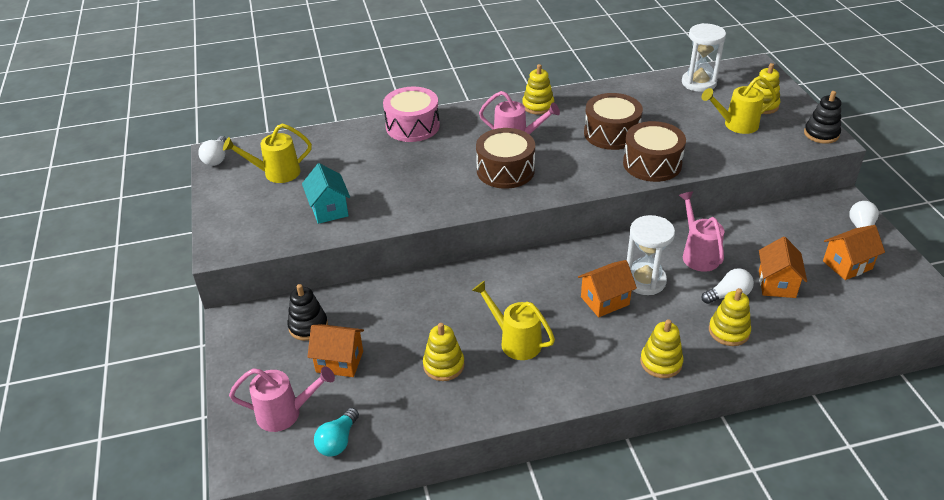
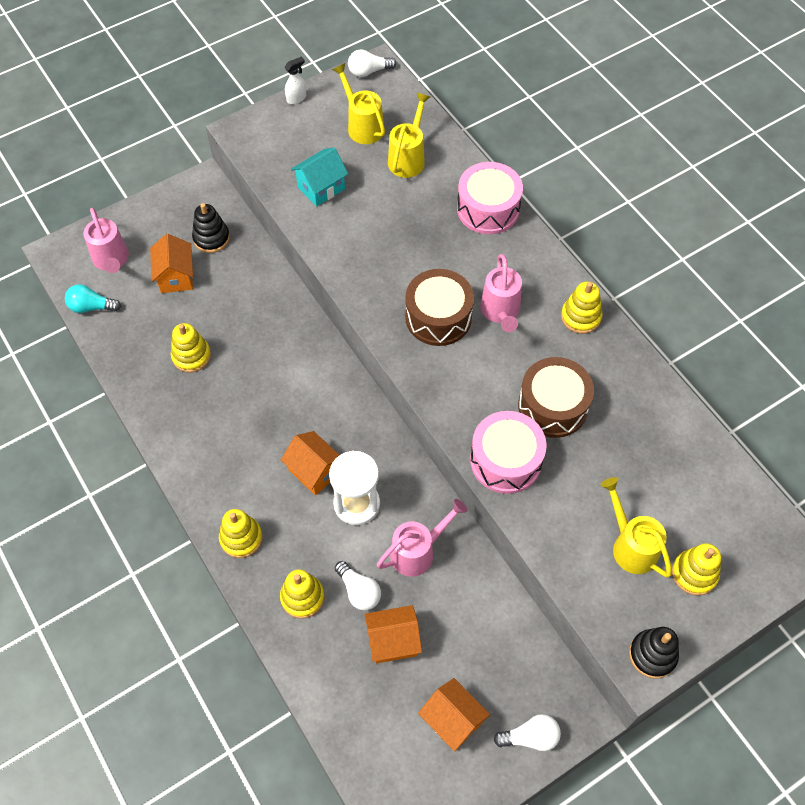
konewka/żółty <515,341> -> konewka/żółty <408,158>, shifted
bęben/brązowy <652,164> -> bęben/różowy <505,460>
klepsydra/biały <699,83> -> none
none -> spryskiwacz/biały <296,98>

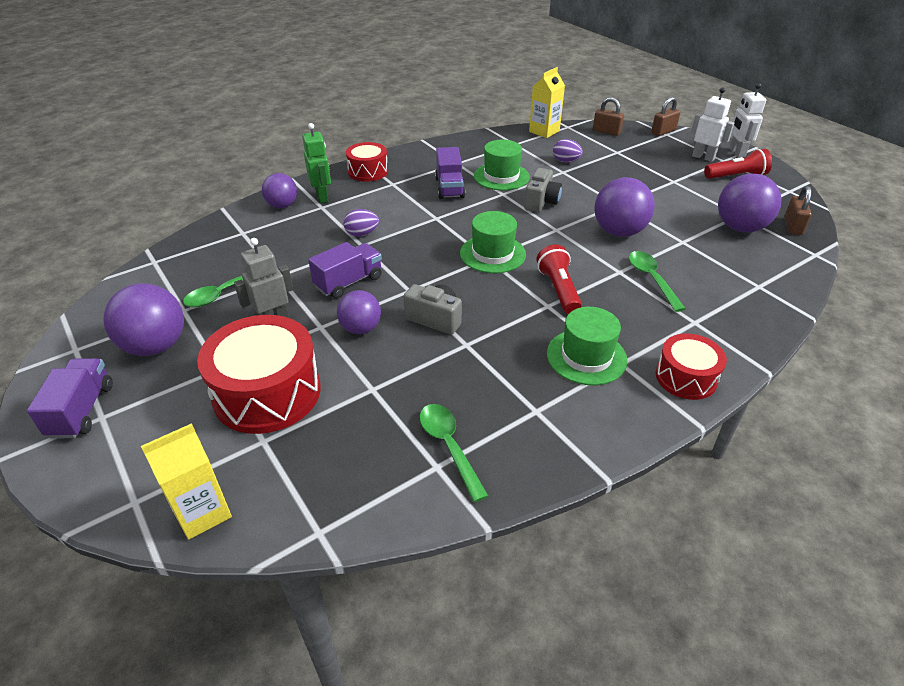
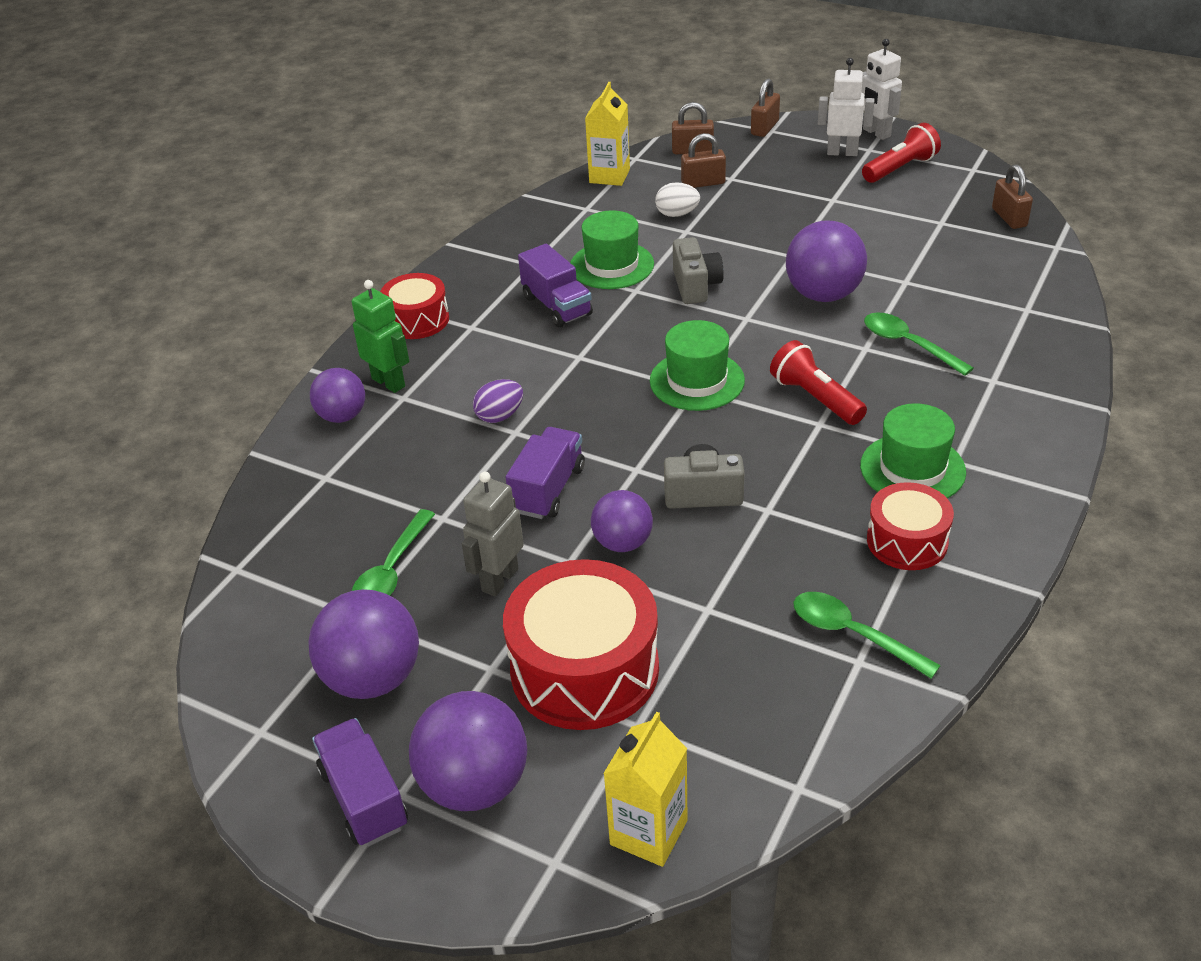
jajko/fioletowy <566,161> -> jajko/biały <677,214>
bęben/czerwony <686,377> -> bęben/czerwony <907,541>, shifted
piłka/fioletowy <740,228> -> piłka/fioletowy <474,784>, shifted
none -> kłódka/brązowy <703,183>

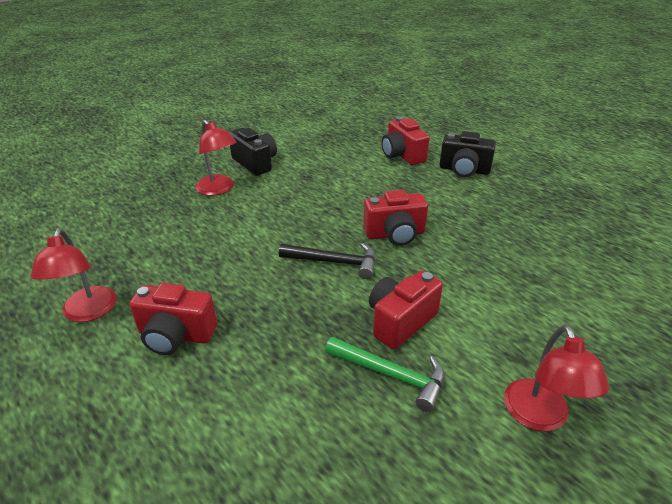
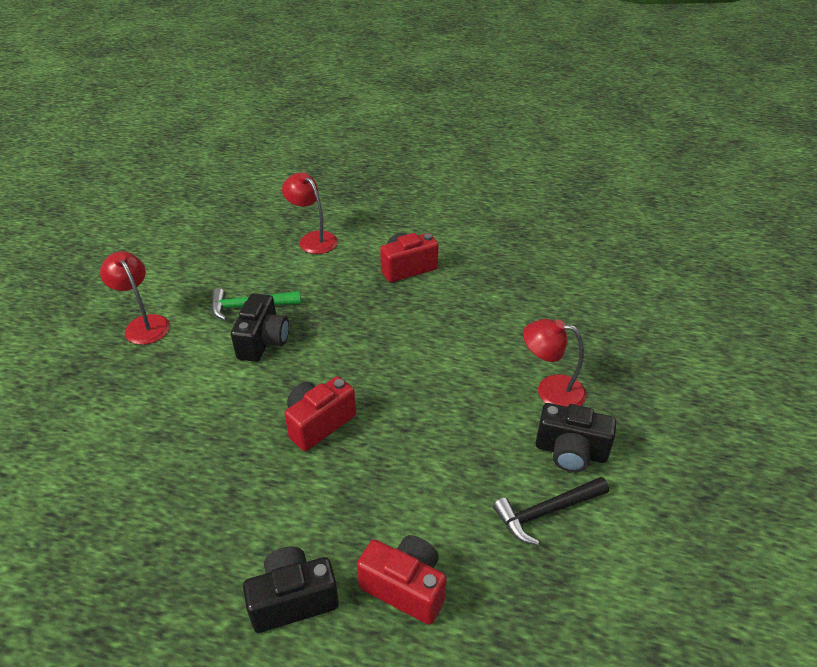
lampka/czerwony <87,312> -> lampka/czerwony <313,239>, shifted
młotek/czarny <334,262> -> młotek/czarny <546,512>, shifted
aparat fotograficzny/czerwony <400,321> -> aparat fotograficzny/czarny <263,341>

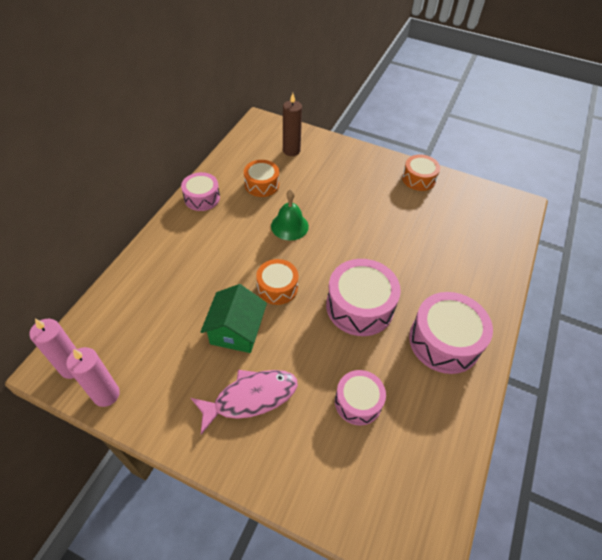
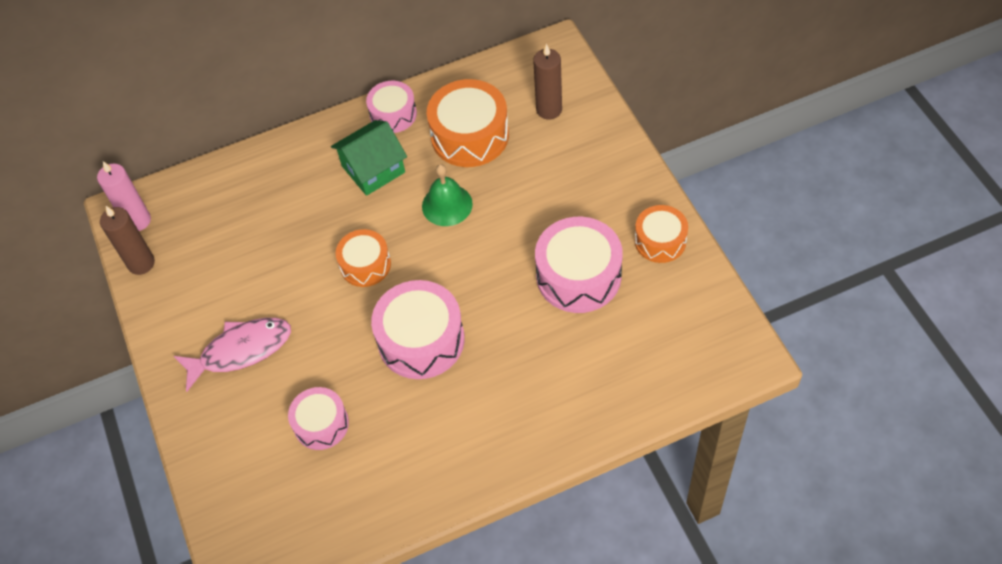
świeca/różowy <106,394> -> świeca/brązowy <141,263>
ryba/różowy <250,398> -> ryba/różowy <241,351>, 45 degrees counterclockwise
domek/zielony <236,331> -> domek/zielony <373,169>, shifted
bęben/pomarańczowy <262,184> -> bęben/pomarańczowy <470,135>, x1.63
bęben/różowy <444,341> -> bęben/różowy <578,276>, shifted

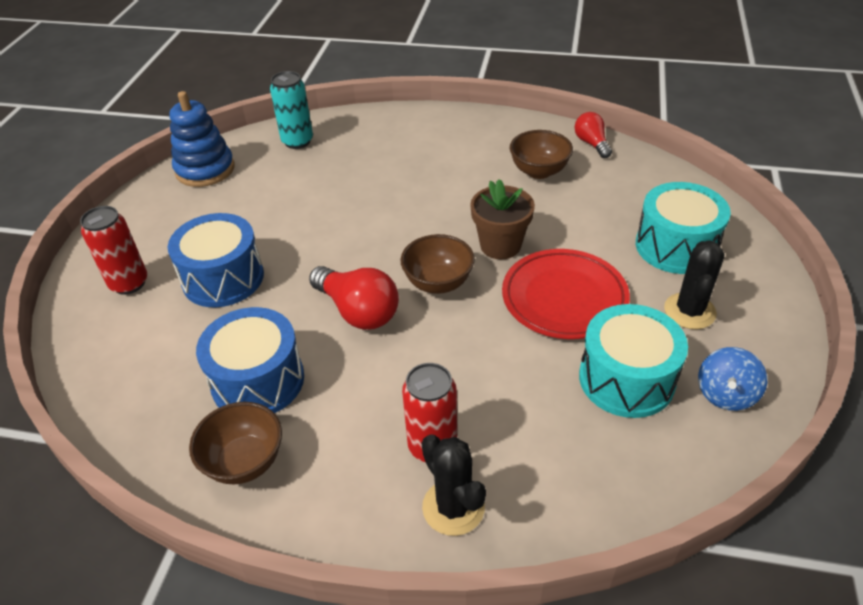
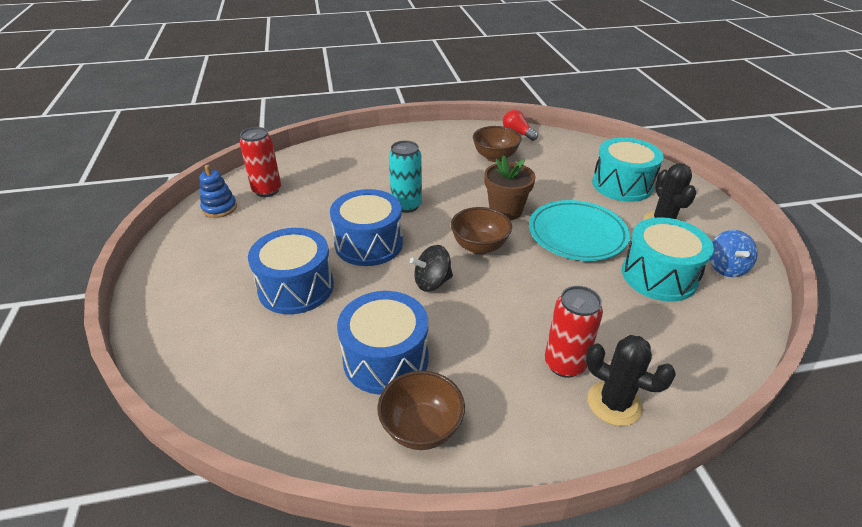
puszka/czerwony <129,283> -> puszka/czerwony <267,190>, shifted
zabawka nakładanka/niebieski <205,169> -> zabawka nakładanka/niebieski <219,208>, x0.63
puszka/turkusowy <297,141> -> puszka/turkusowy <406,205>, shifted
żarówka/czerwony <358,311> -> bączek/czarny <432,282>
talerz/czerwony <564,298> -> talerz/turkusowy <577,234>
none -> bęben/niebieski <369,244>

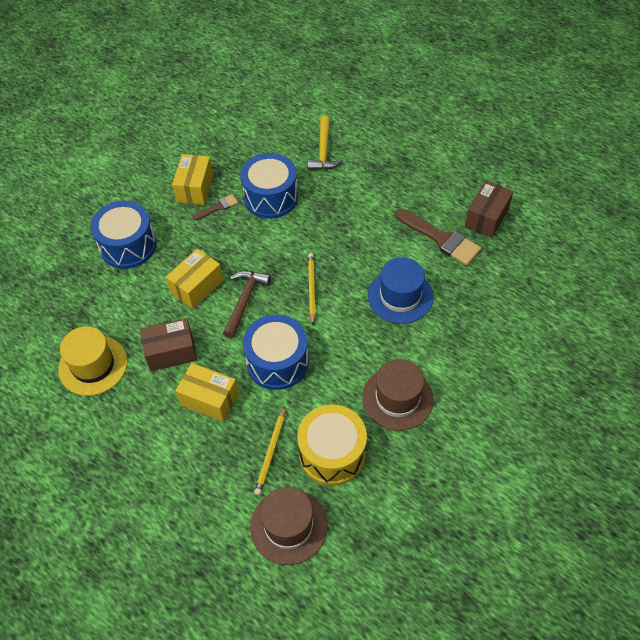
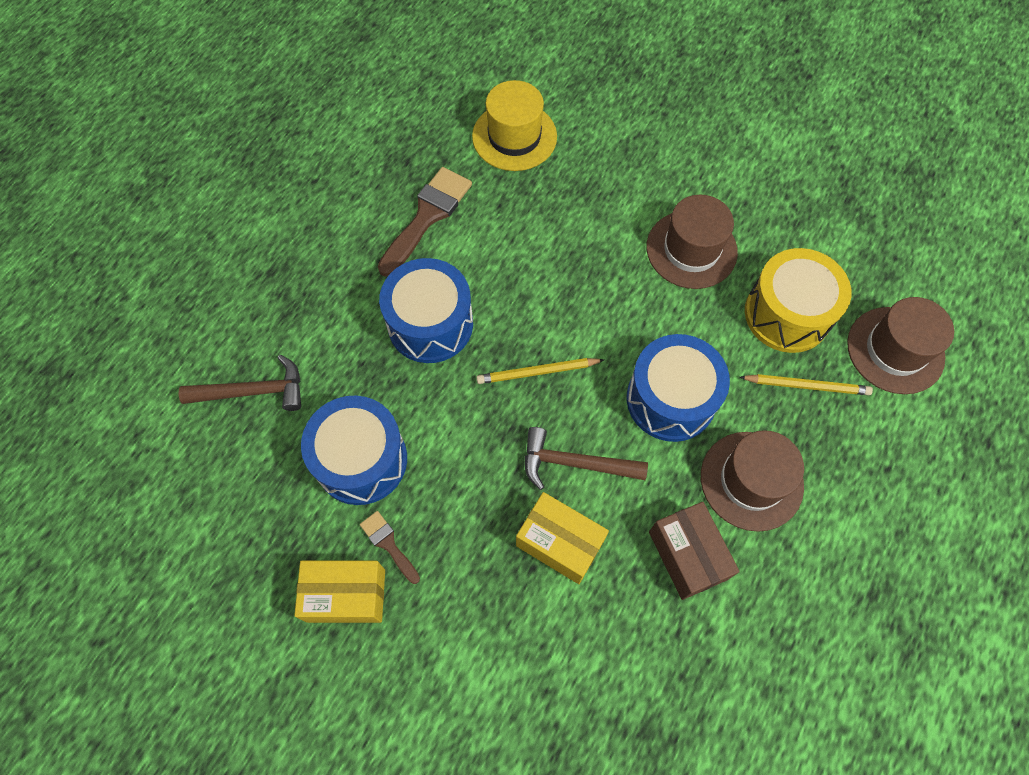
kapelusz/żółty <93,365> -> kapelusz/żółty <514,136>, shifted
bęben/niebieski <128,246> -> bęben/niebieski <430,324>, shifted
pudełko/żółty <209,399> -> kapelusz/brązowy <751,480>
młotek/żółty <323,151> -> młotek/brązowy <254,391>
kapelusz/niebieski <400,296> -> none
pudełko/brązowy <486,218> -> none

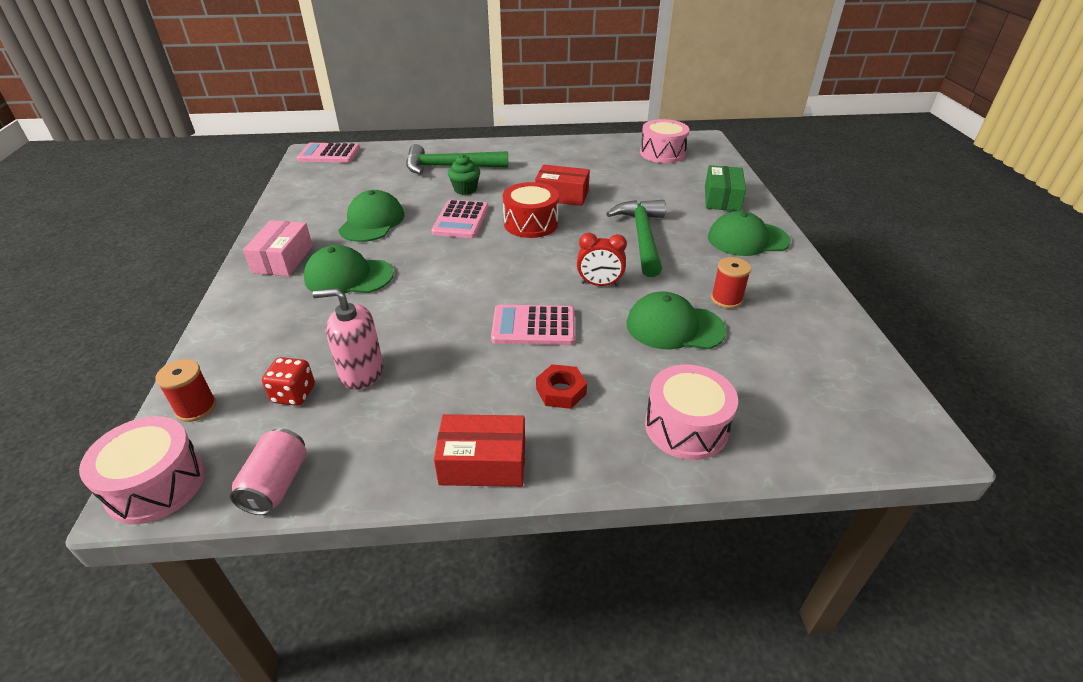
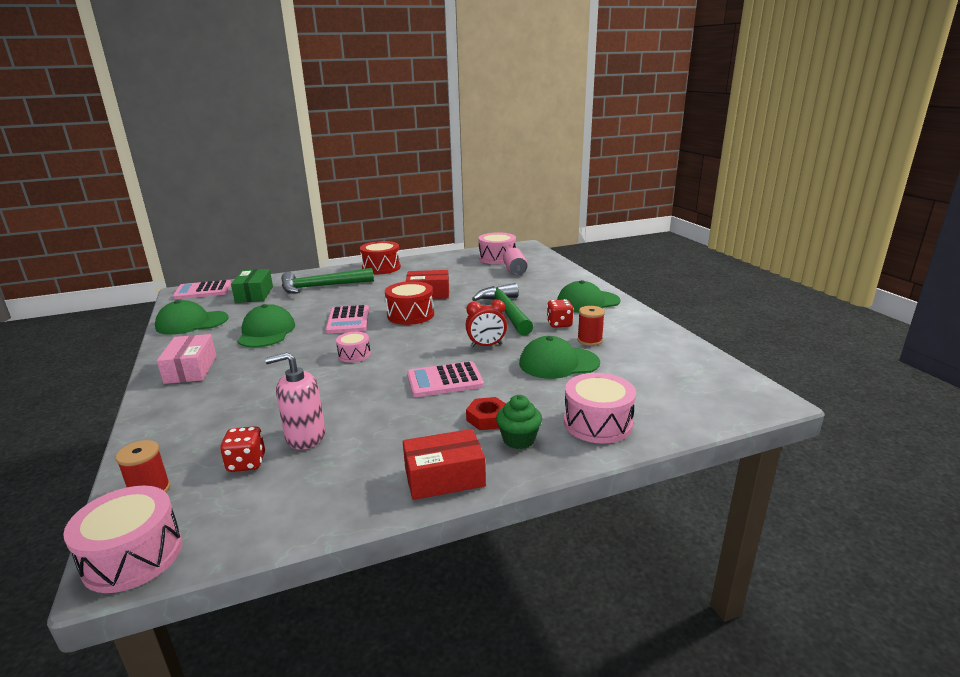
puszka/różowy <276,484> -> puszka/różowy <515,271>, shifted
czapka/zielony <348,276> -> czapka/zielony <192,323>, shifted
muffinka/zielony <465,189> -> muffinka/zielony <518,440>, shifted
pudełko/zielony <722,198> -> pudełko/zielony <254,294>, shifted
none -> bęben/różowy <354,355>
none -> bęben/czerwony <381,268>
none -> kostka do gry/czerwony <559,324>

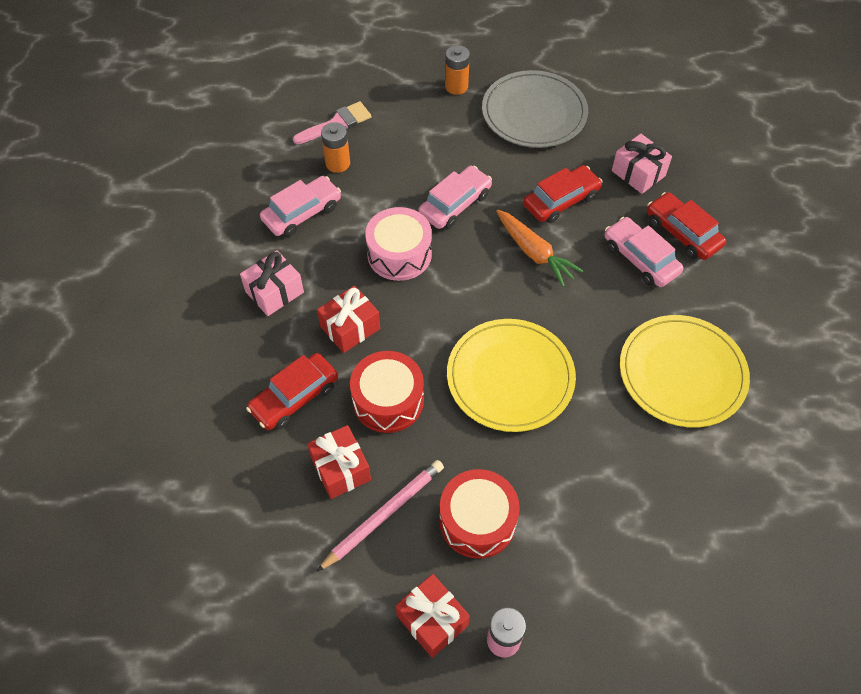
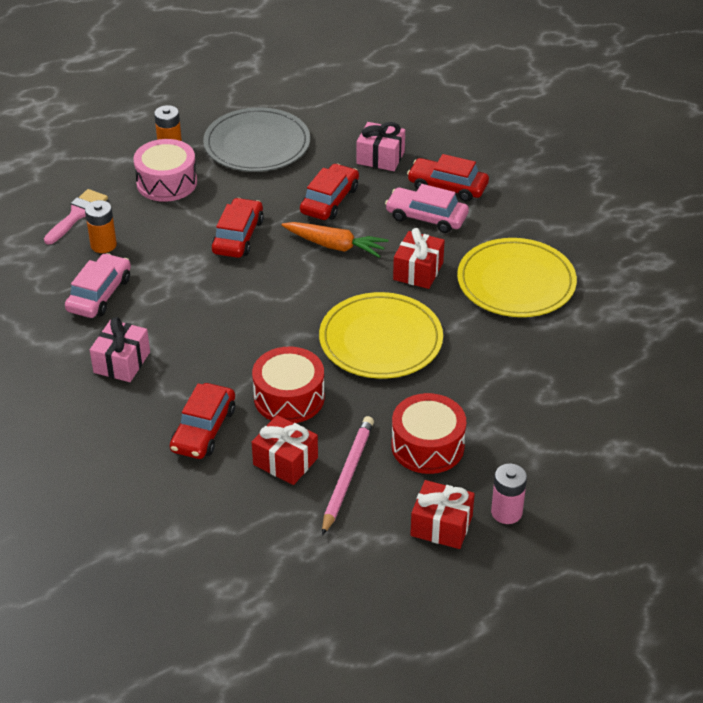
prezent/czerwony <350,328> -> prezent/czerwony <418,271>, shifted
bęben/różowy <399,254> -> bęben/różowy <166,182>, shifted
samochód/różowy <455,204> -> samochód/czerwony <238,236>

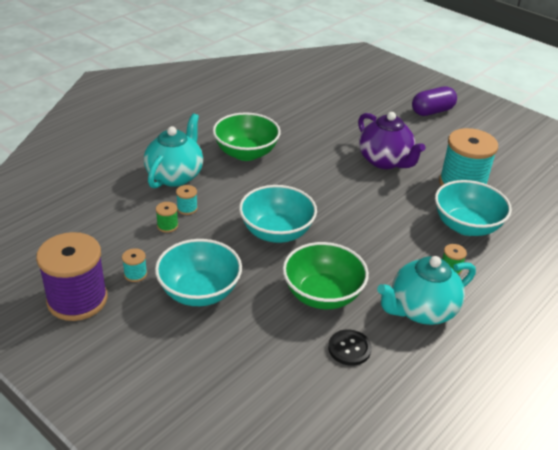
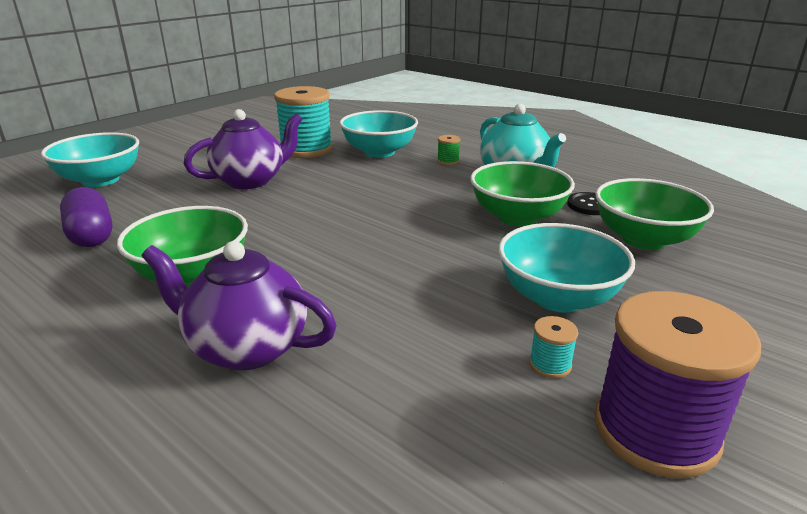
imbryk/turkusowy <175,176> -> imbryk/fioletowy <246,347>
szpulka/zielony <167,226> -> none
szpulka/turkusowy <187,208> -> none
miska/turkusowy <276,232> -> miska/turkusowy <100,180>, shifted
kapsułka/fioletowy <432,111> -> kapsułka/fioletowy <91,235>, shifted
none -> miska/zielony <643,239>

